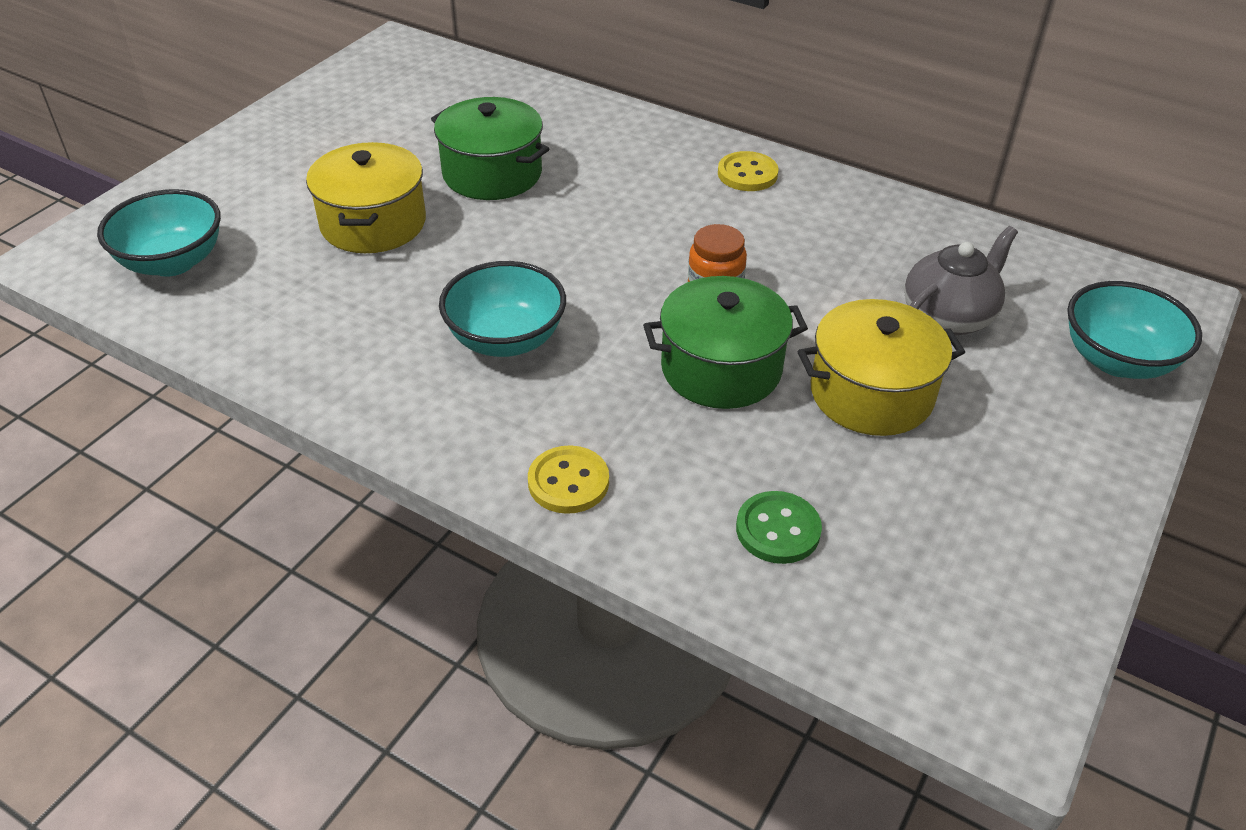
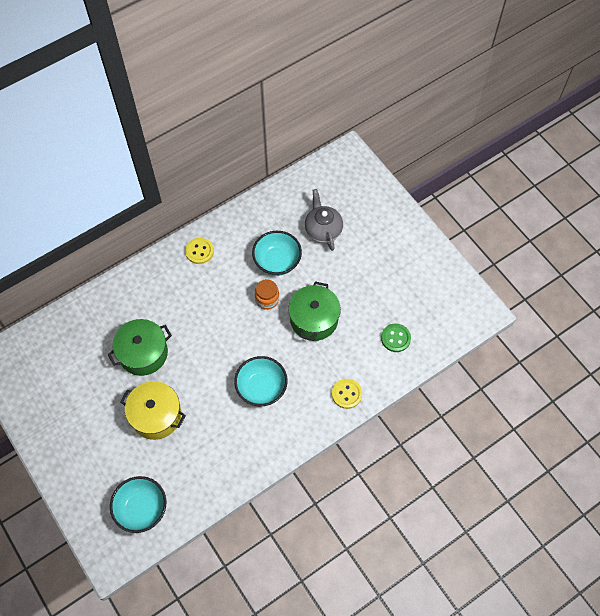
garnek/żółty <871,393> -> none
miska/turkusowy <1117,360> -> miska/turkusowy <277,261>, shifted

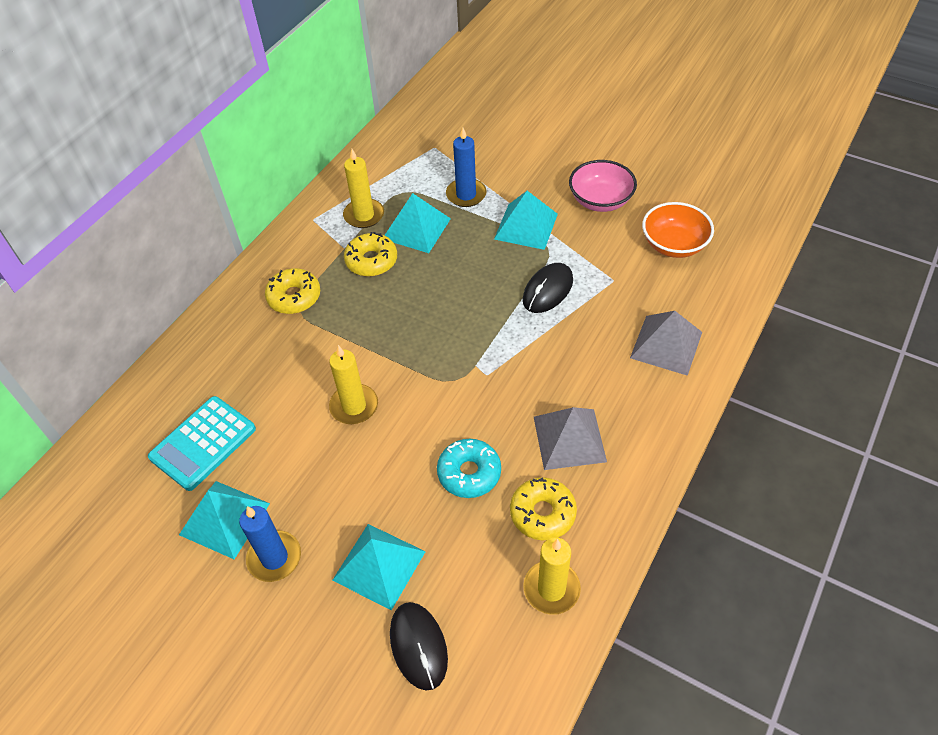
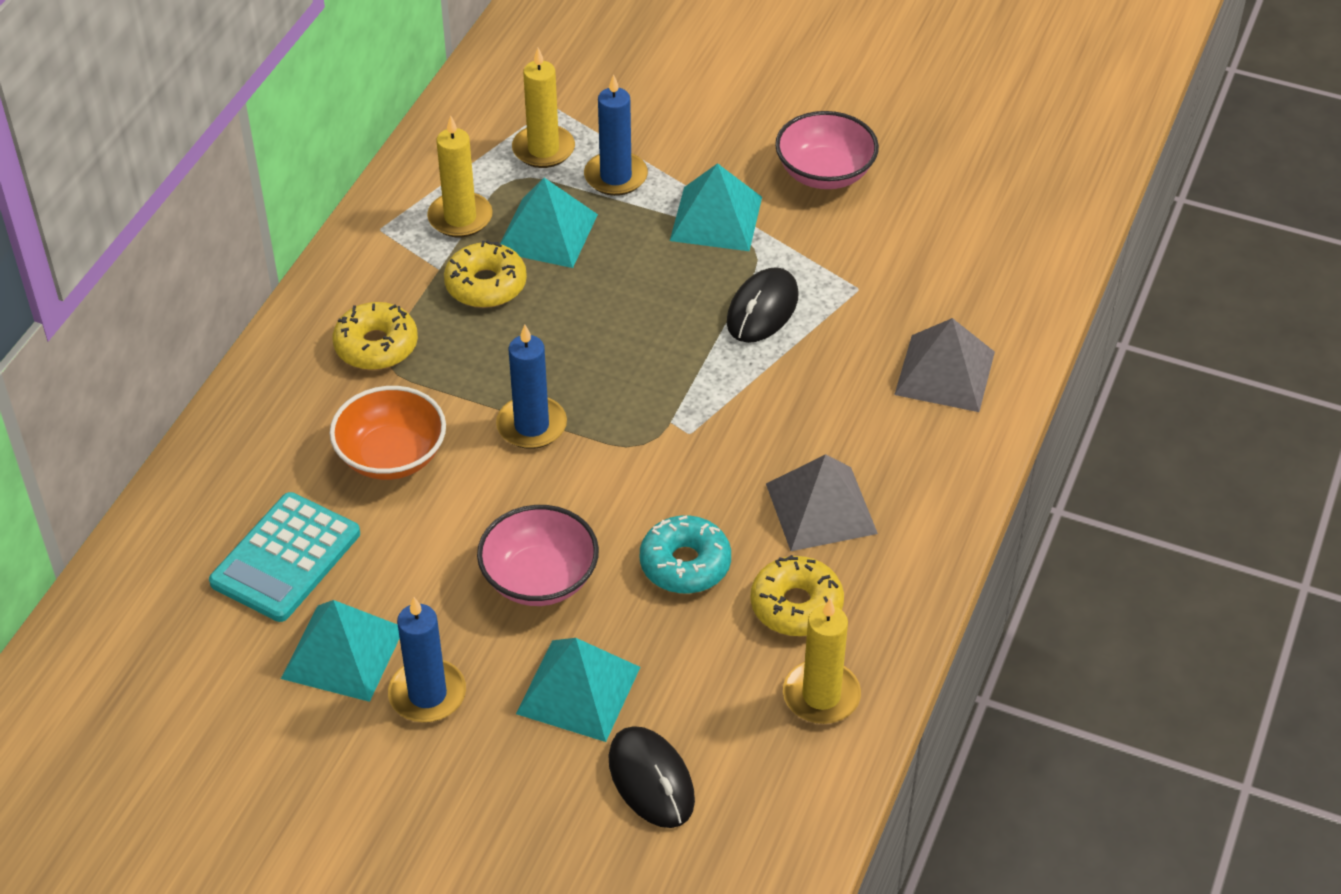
świeca/żółty <354,406> -> świeca/żółty <543,149>, shifted
miska/pomarańczowy <674,244> -> miska/pomarańczowy <391,456>, shifted
none -> miska/różowy <539,578>
none -> świeca/niebieski <531,426>

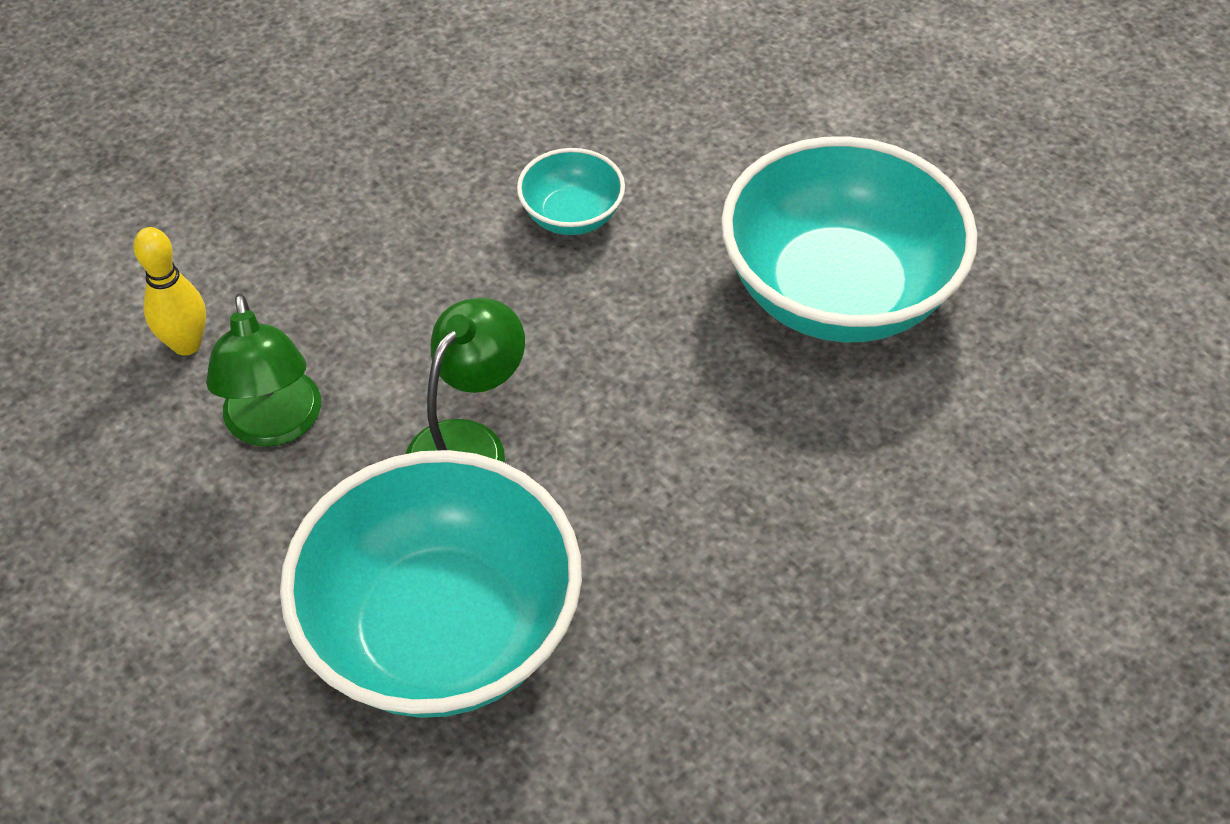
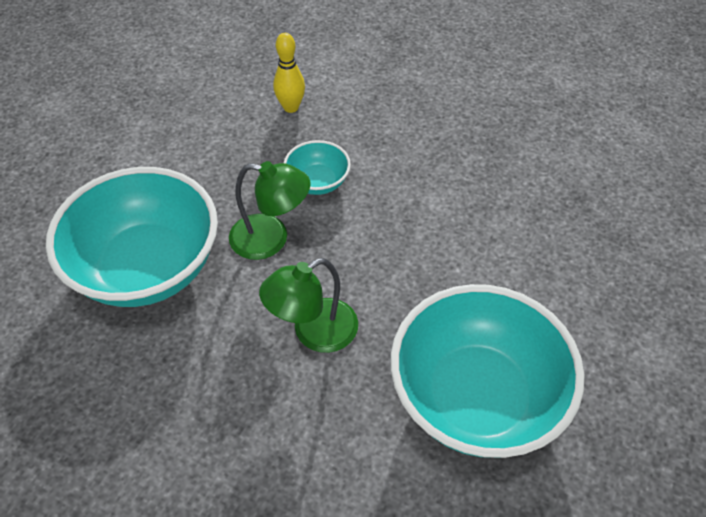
lampka/zielony <275,425> -> lampka/zielony <314,332>, shifted
miska/turkusowy <572,216> -> miska/turkusowy <318,182>, shifted

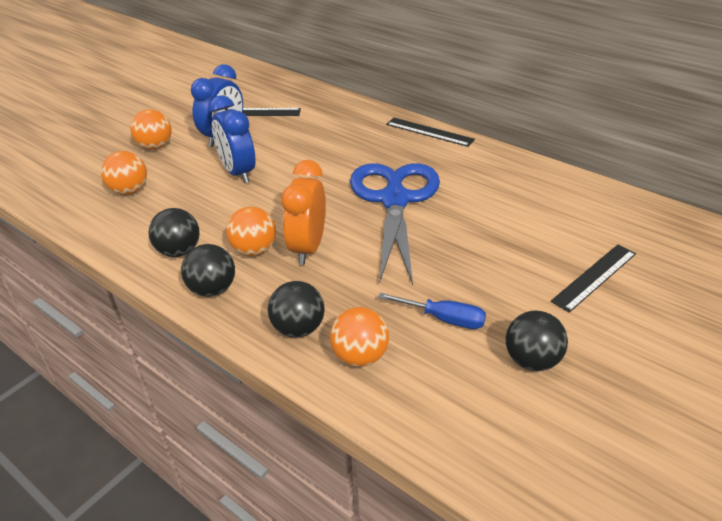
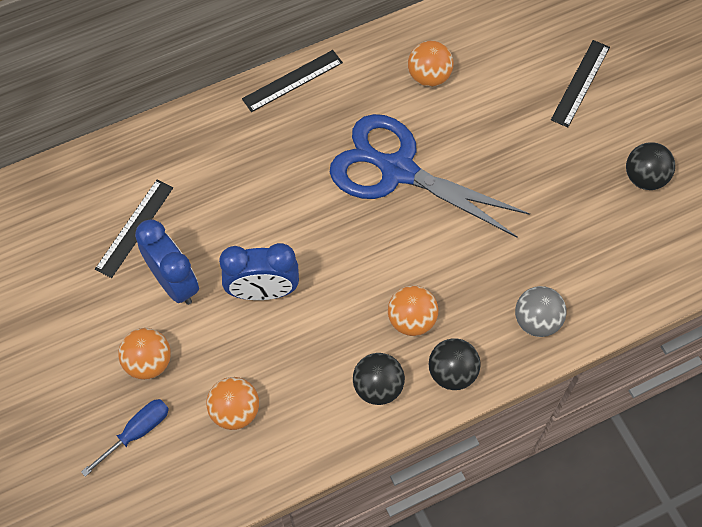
piłka/czarny <298,328> -> piłka/szary <536,320>
budzik/pomarańczowy <308,248> -> none
piłka/pomarańczowy <360,356> -> piłka/pomarańczowy <429,76>, shifted
śrubokręt/niebieski <443,319> -> śrubokręt/niebieski <136,432>, shifted
linijka/czarny <595,277> -> linijka/czarny <580,83>, 45 degrees clockwise

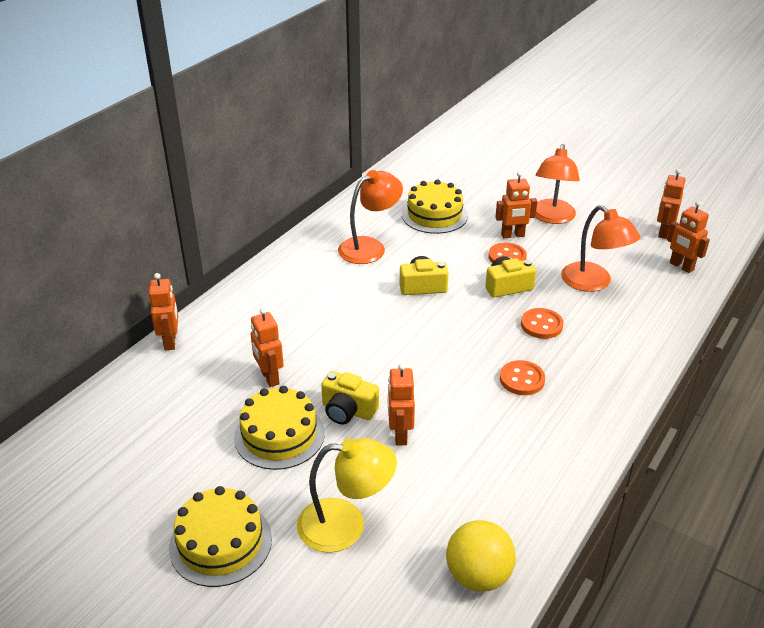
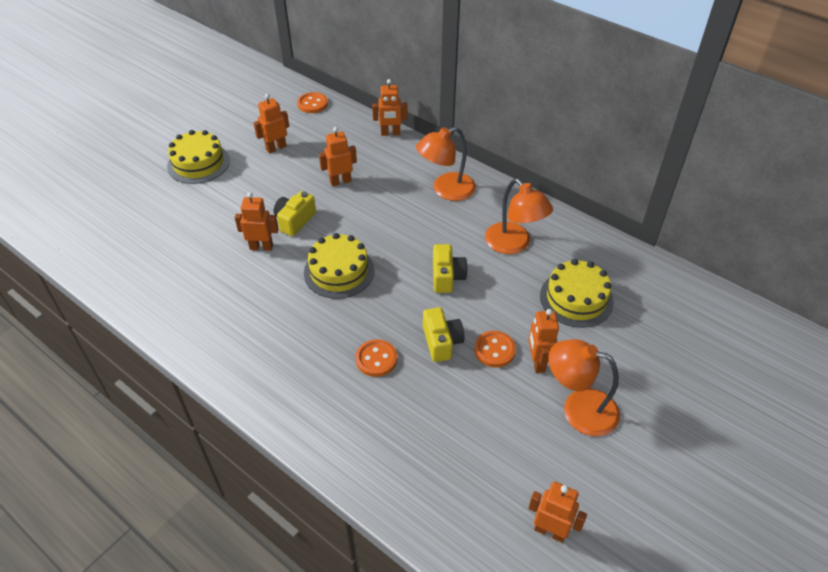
tort/żółty <279,435> -> tort/żółty <339,271>, shifted
lampka/żółty <346,525> -> none
piłka/żółty <478,576> -> none
guzik/pomarańczowy <522,379> -> guzik/pomarańczowy <312,104>, shifted
lampka/pomarańczowy <593,283> -> lampka/pomarańczowy <446,190>, shifted
robot/pomarańczowy <681,266> -> robot/pomarańczowy <276,148>, shifted

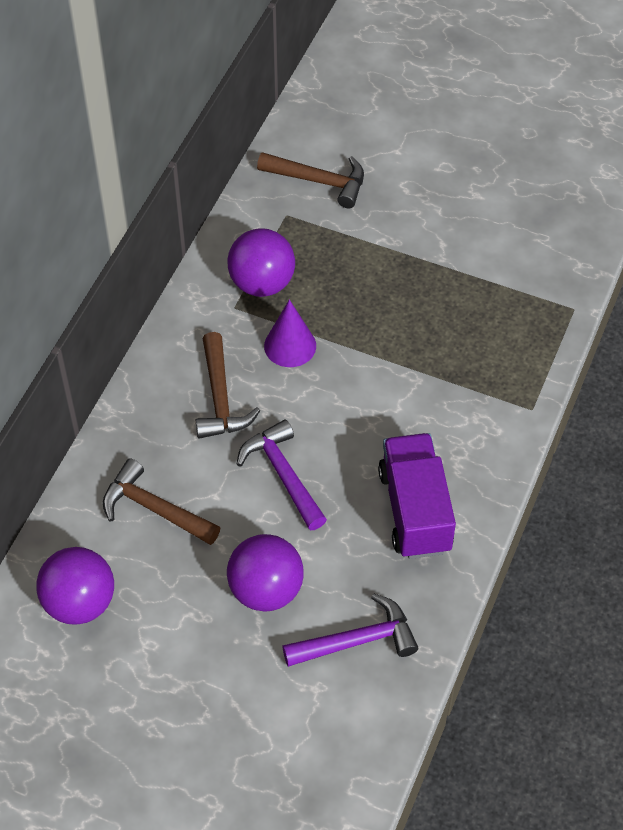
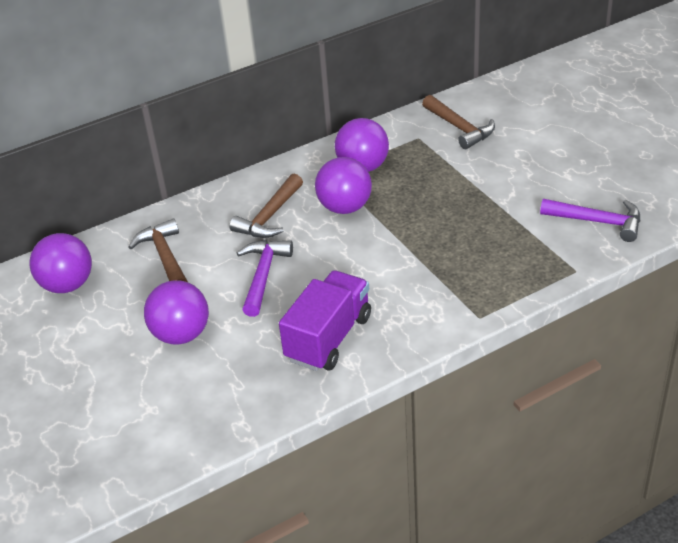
stożek/fioletowy <290,345> -> piłka/fioletowy <345,207>
młotek/fioletowy <358,640> -> młotek/fioletowy <598,222>, shifted

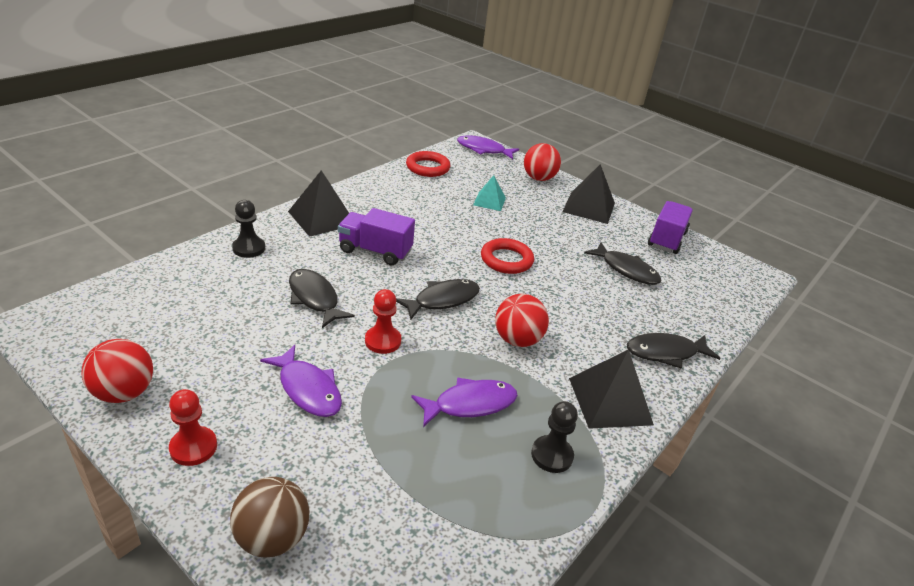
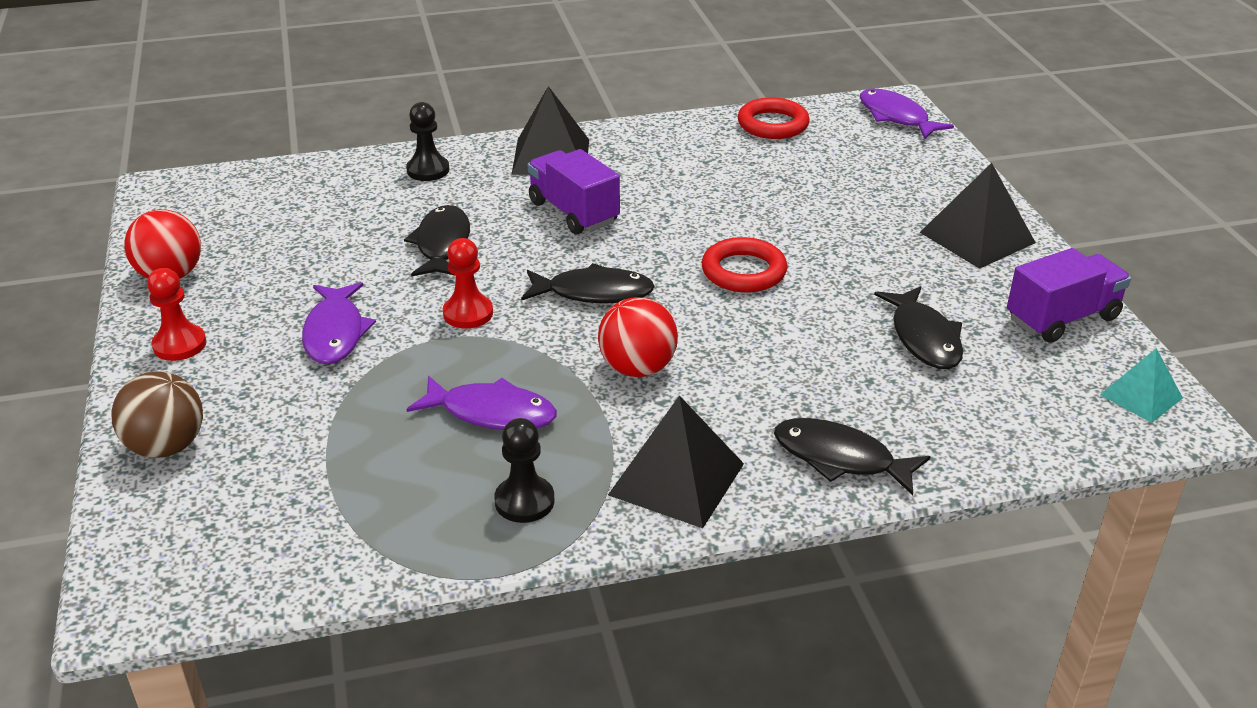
piramida/turkusowy <489,201> -> piramida/turkusowy <1141,396>, shifted
piłka/czerwony <538,178> -> none

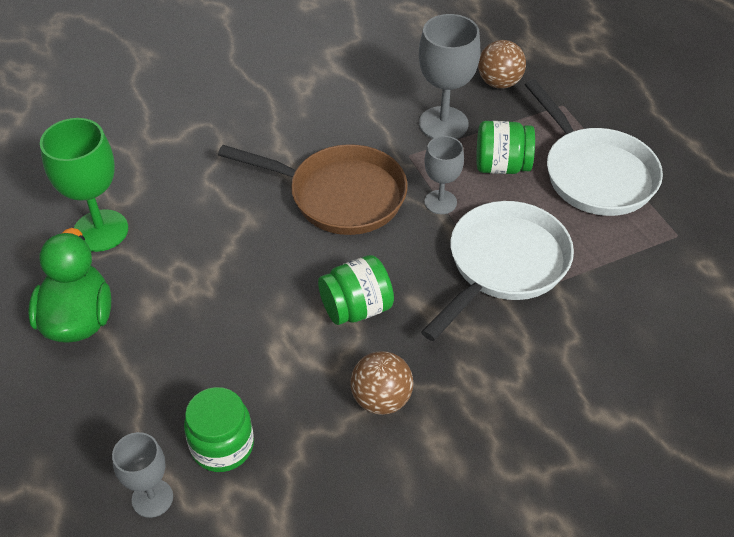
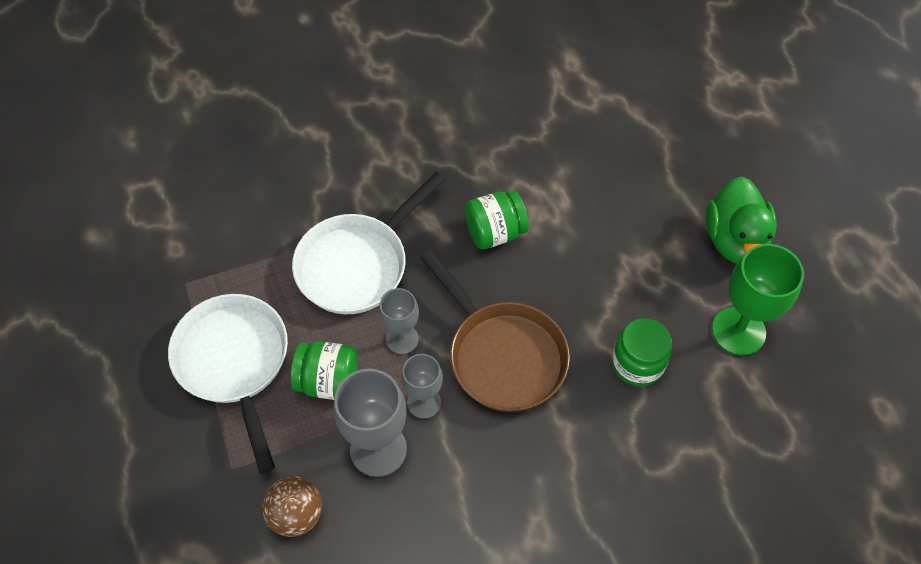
kielich/szary <152,498> -> kielich/szary <424,402>, shifted
słoik/zielony <222,446> -> słoik/zielony <637,363>, shifted
patelnia/brązowy <340,195> -> patelnia/brązowy <502,355>, 150 degrees counterclockwise
piłka/brązowy <381,399> -> none

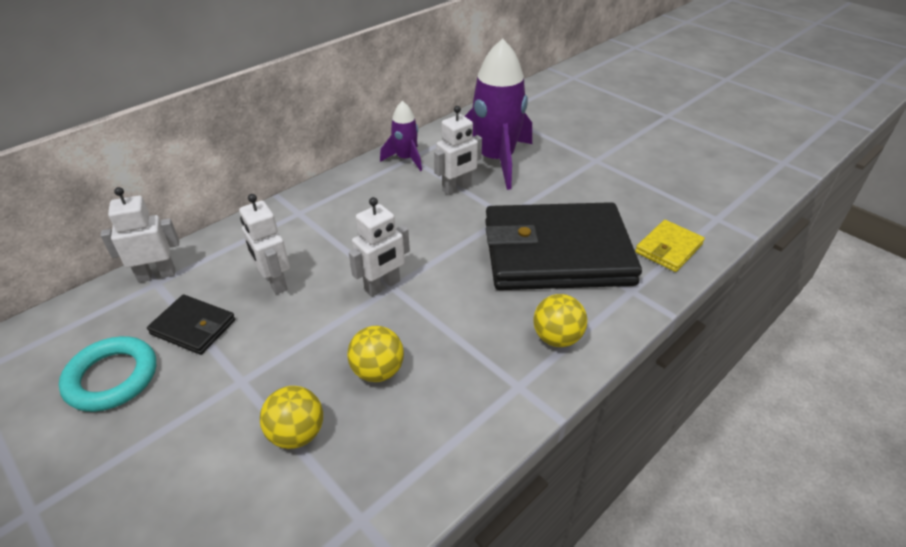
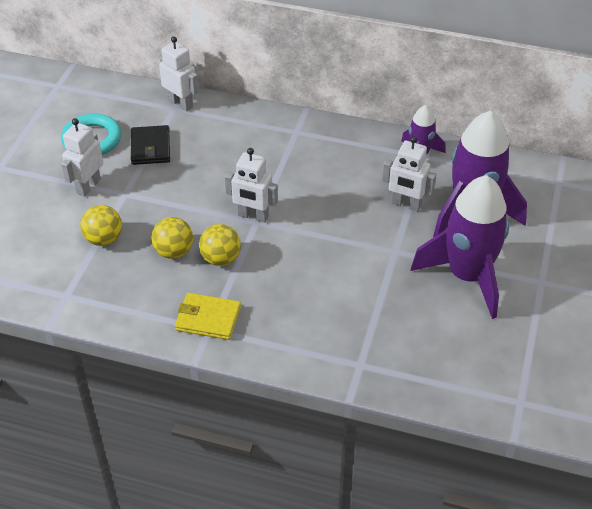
robot/biały <274,282> -> robot/biały <88,186>, shifted
portfel/czarny <556,253> -> none
piłka/żółty <557,338> -> piłka/żółty <221,259>, shifted
portfel/żółty <668,248> -> portfel/żółty <208,319>, shifted
none -> rakieta/fioletowy <467,276>

